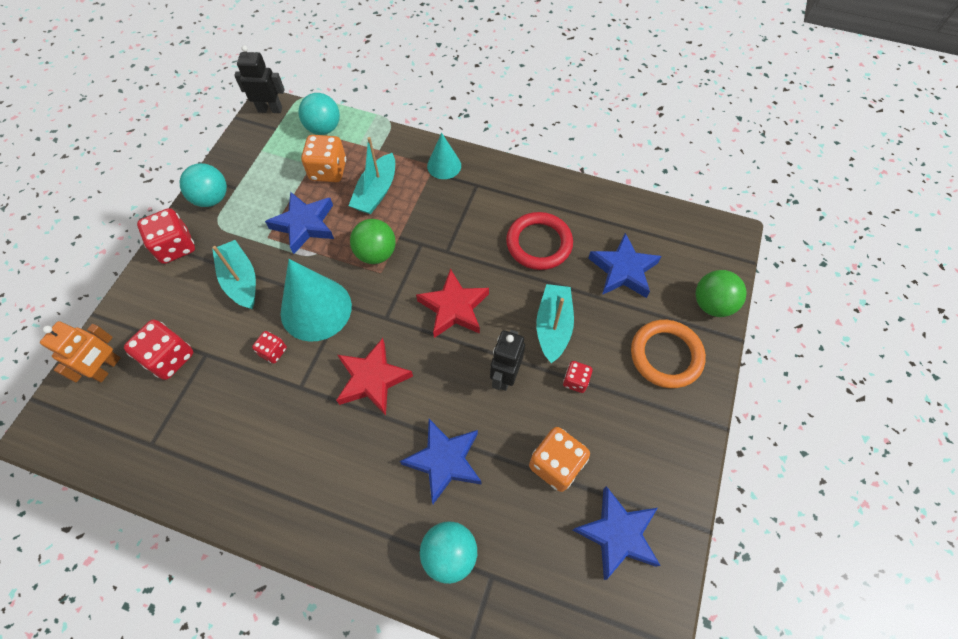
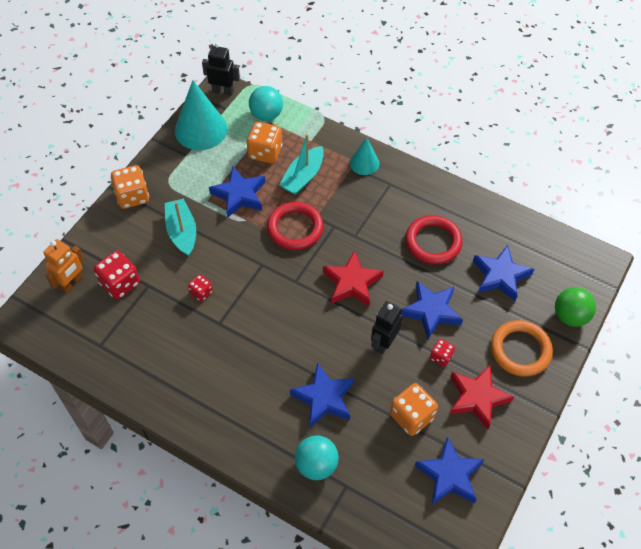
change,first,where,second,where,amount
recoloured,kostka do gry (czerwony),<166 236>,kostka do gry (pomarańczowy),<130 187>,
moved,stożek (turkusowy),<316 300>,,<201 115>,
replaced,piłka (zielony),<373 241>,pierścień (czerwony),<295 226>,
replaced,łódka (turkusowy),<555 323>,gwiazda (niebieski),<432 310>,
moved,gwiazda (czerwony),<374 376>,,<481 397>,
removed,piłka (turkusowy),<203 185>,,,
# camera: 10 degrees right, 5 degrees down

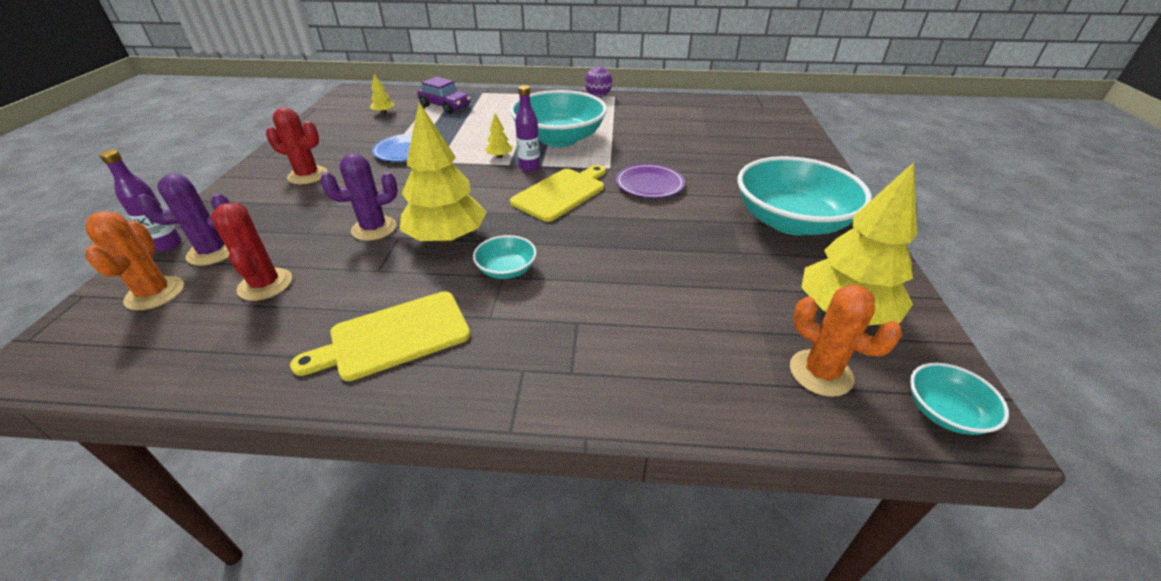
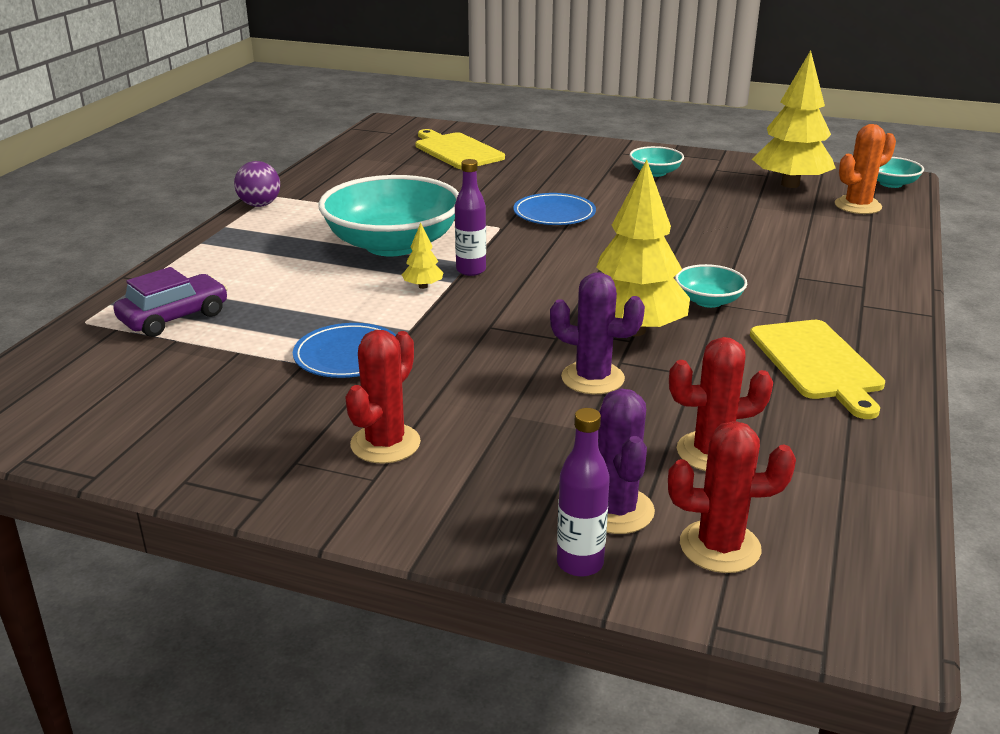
change,first,where,second,where,amount
moved,deska do krojenia (żółty),<557 193>,,<460 149>,
recoloured,talerz (fioletowy),<650 181>,talerz (niebieski),<554 209>,
turned,kaktus (fioletowy),<359 197>,,<597 333>,60 degrees counterclockwise
resized,miska (turkusowy),<805 195>,,<657 161>,x0.45
recoloured,kaktus (pomarańczowy),<134 260>,kaktus (czerwony),<732 497>,
removed,drzewko (żółty),<382 94>,,,
# camera: 75 degrees left, 10 degrees down

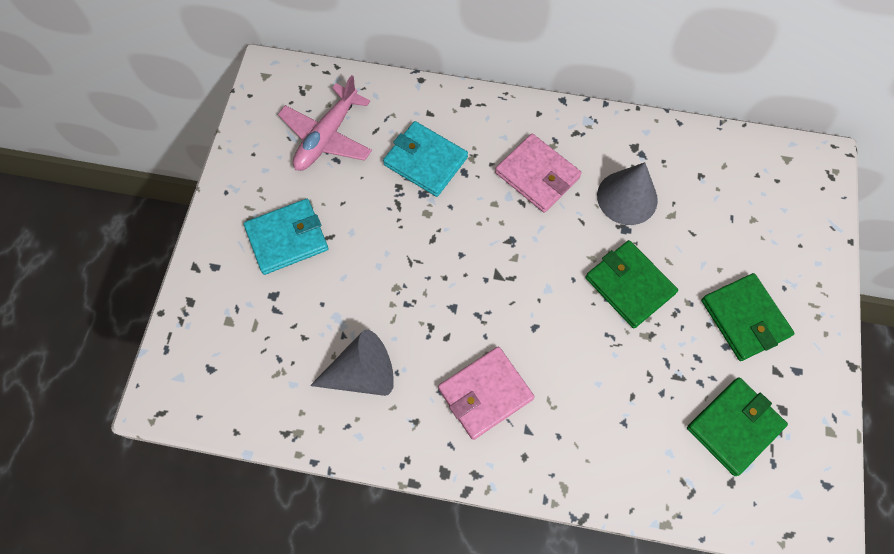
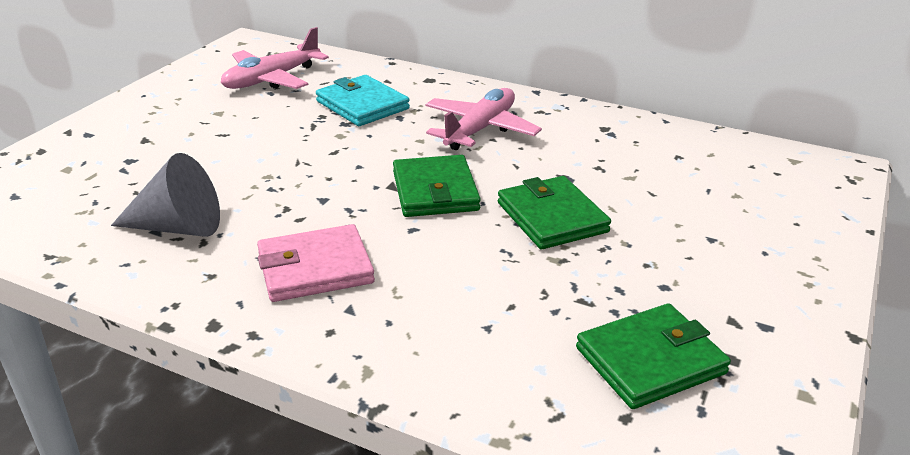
change,first,where,second,where,amount
moved,portfel (zielony),<748 317>,,<437 186>,
replaced,portfel (różowy),<538 173>,samolot (różowy),<484 119>,
removed,portfel (turkusowy),<286 237>,,,
removed,stożek (szary),<627 193>,,,
# camera: 15 degrees right, 35 degrees down

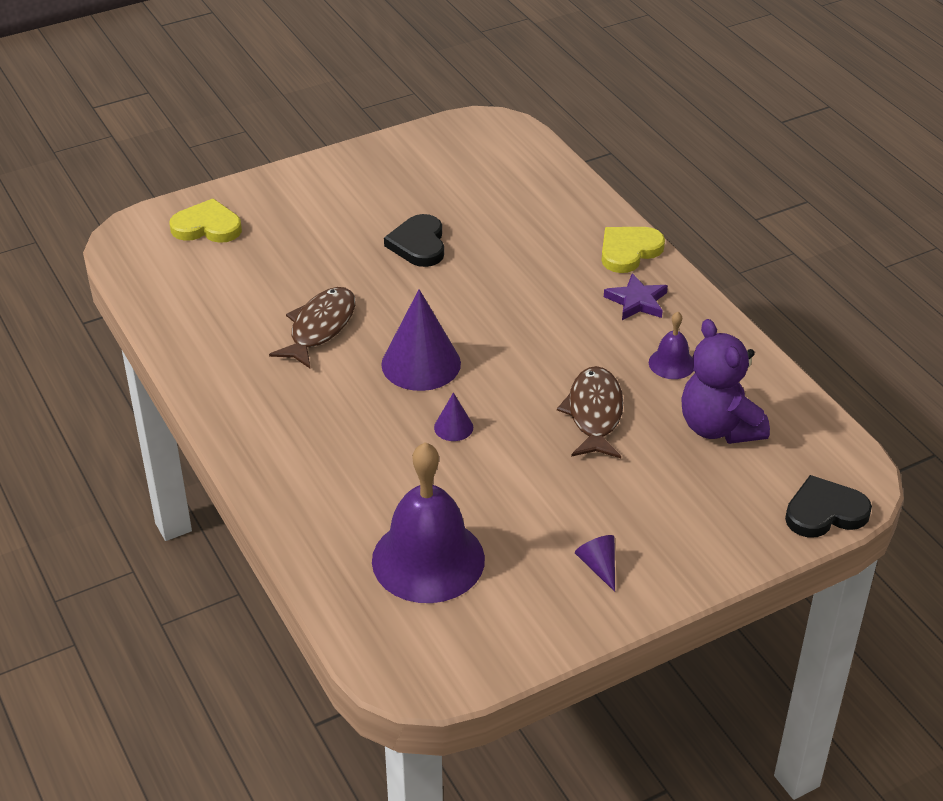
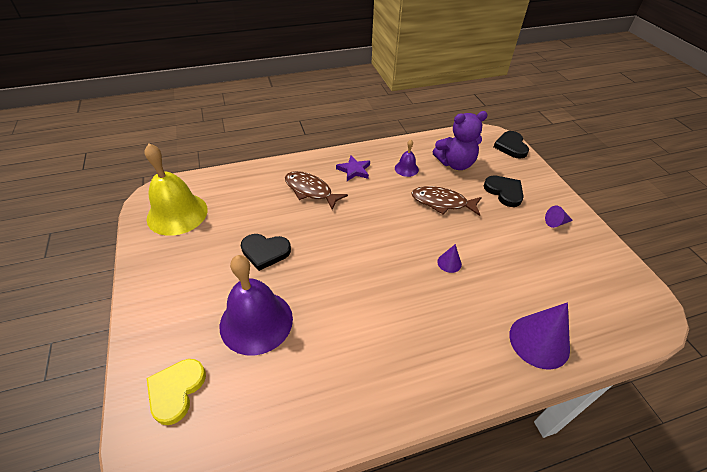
change,first,where,second,where,amount
added,,,dzwonek (żółty),<176 190>,
moved,dzwonek (fioletowy),<428 522>,,<256 305>,
moved,ryba (brązowy),<312 327>,,<316 190>,
added,,,serce (czarny),<504 191>,
moved,stożek (fioletowy),<421 340>,,<539 336>,
removed,serce (żółty),<633 250>,,,
# camera: 80 degrees left, 5 degrees up

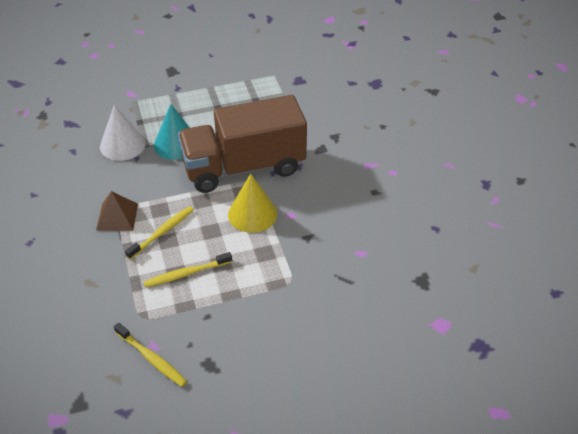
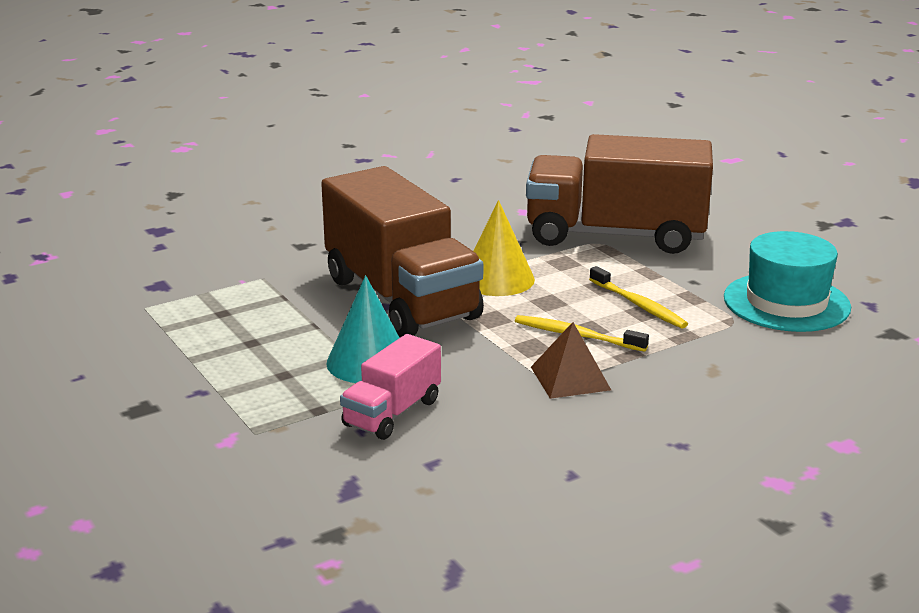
change,first,where,second,where,amount
replaced,stożek (biały),<123 133>,ciężarówka (różowy),<390 387>,
added,,,ciężarówka (brązowy),<619 194>,
replaced,szczoteczka do zębów (żółty),<150 355>,kapelusz (turkusowy),<787 281>,
# camera: 105 degrees left, 20 degrees down

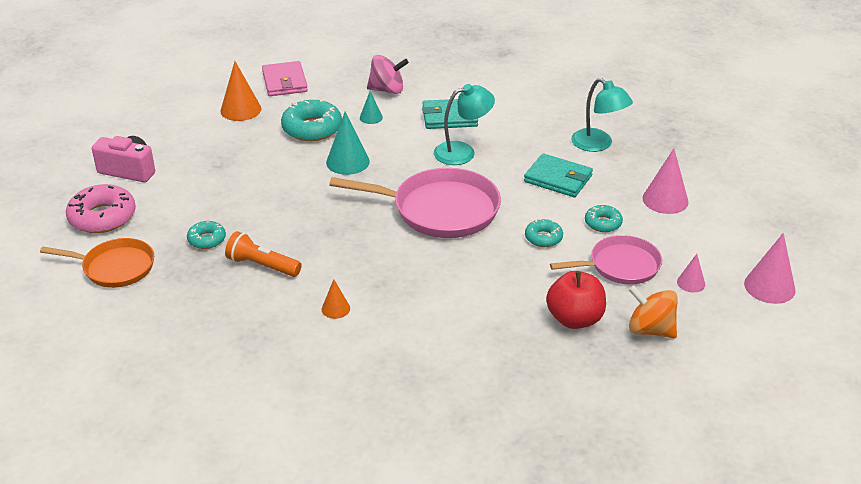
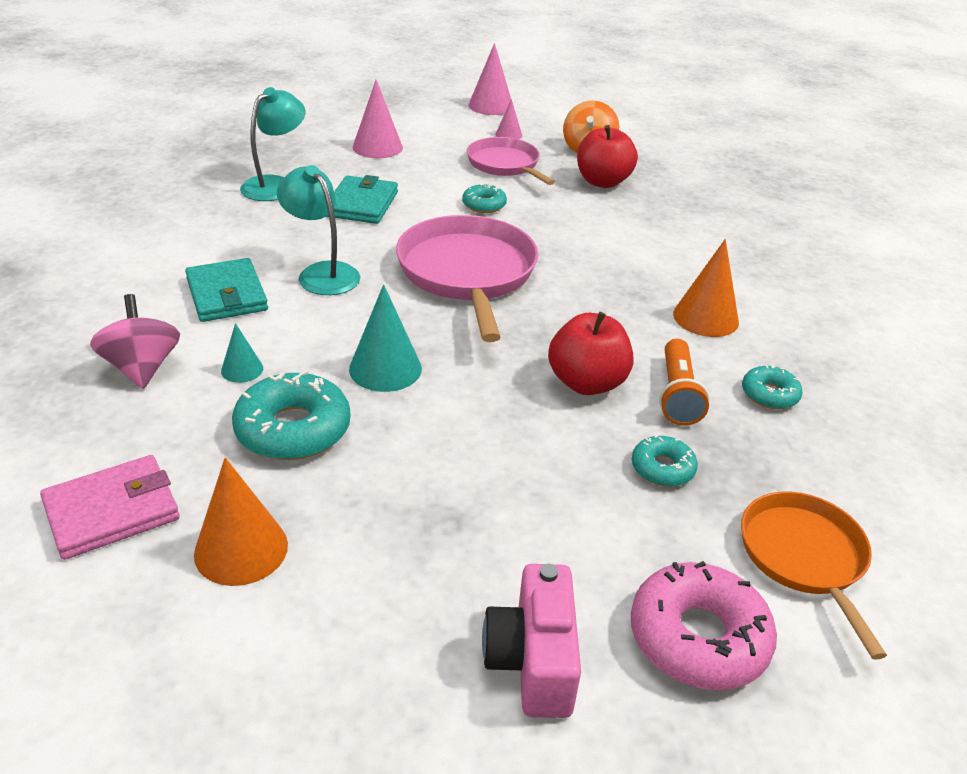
change,first,where,second,where,amount
added,,,jabłko (czerwony),<590 353>,
resized,stożek (pomarańczowy),<336 299>,,<706 288>,x1.78
moved,donut (turkusowy),<604 218>,,<772 386>,
# camera: 110 degrees left, 0 degrees up

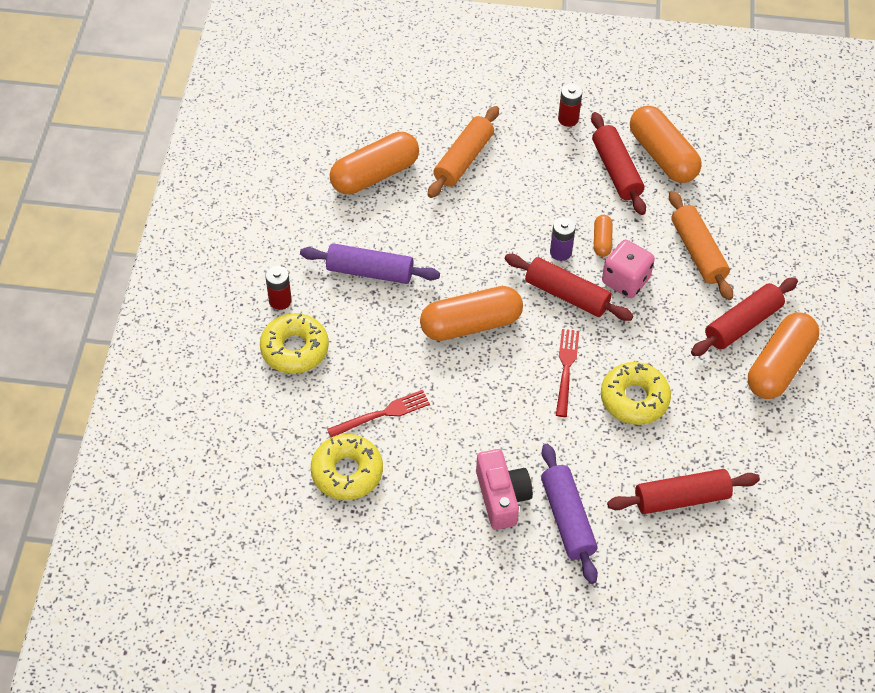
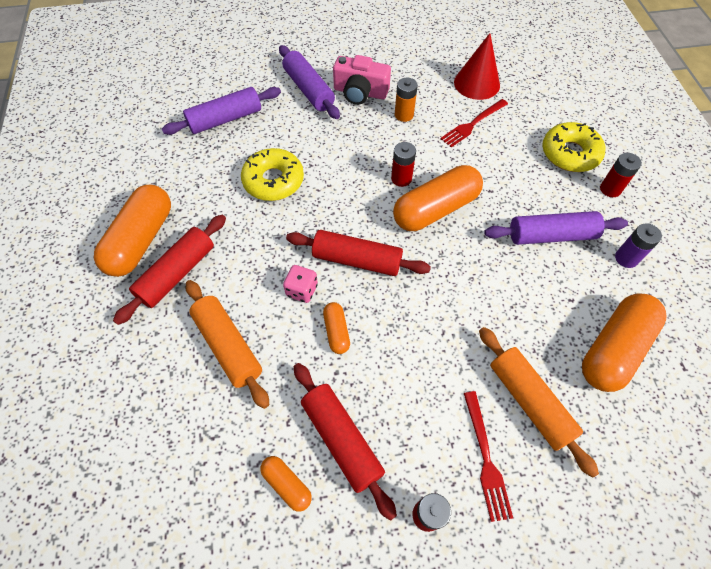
change,first,where,second,where,amount
recoloured,wałek do ciasta (czerwony),<683 491>,wałek do ciasta (fioletowy),<221 111>,
resized,kapsułka (pomarańczowy),<666 144>,,<286 484>,x0.48
resized,kostka do gry (różowy),<628 269>,,<300 284>,x0.64
turned,aparat fotograficzny (różowy),<504 489>,,<362 80>,45 degrees counterclockwise
added,,,bateria (czerwony),<403 164>,
added,,,bateria (pomarańczowy),<406 100>,
replaced,donut (żółty),<347 467>,stożek (czerwony),<477 66>,
moved,widelec (czerwony),<567 373>,,<488 456>,
turned,wałek do ciasta (pomarańczowy),<463 152>,,<539 402>,45 degrees counterclockwise
moved,bateria (fioletowy),<563 239>,,<638 245>,
# camera: 165 degrees right, 5 degrees up

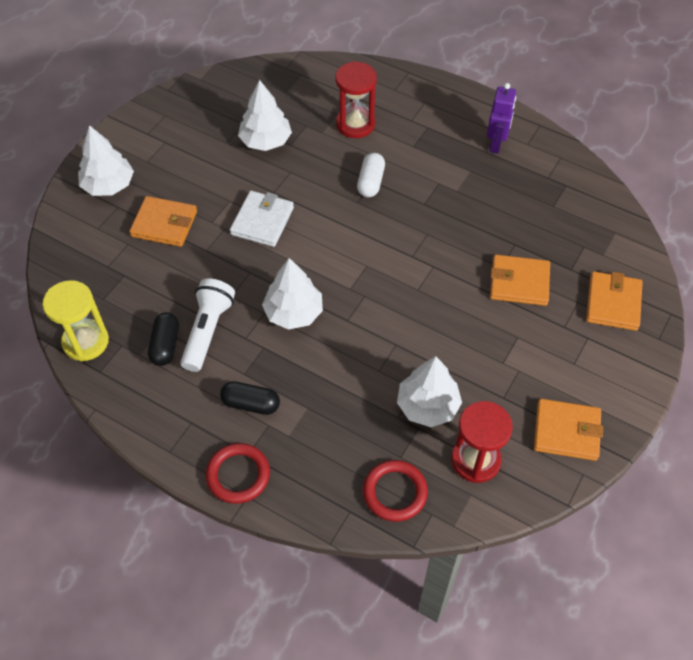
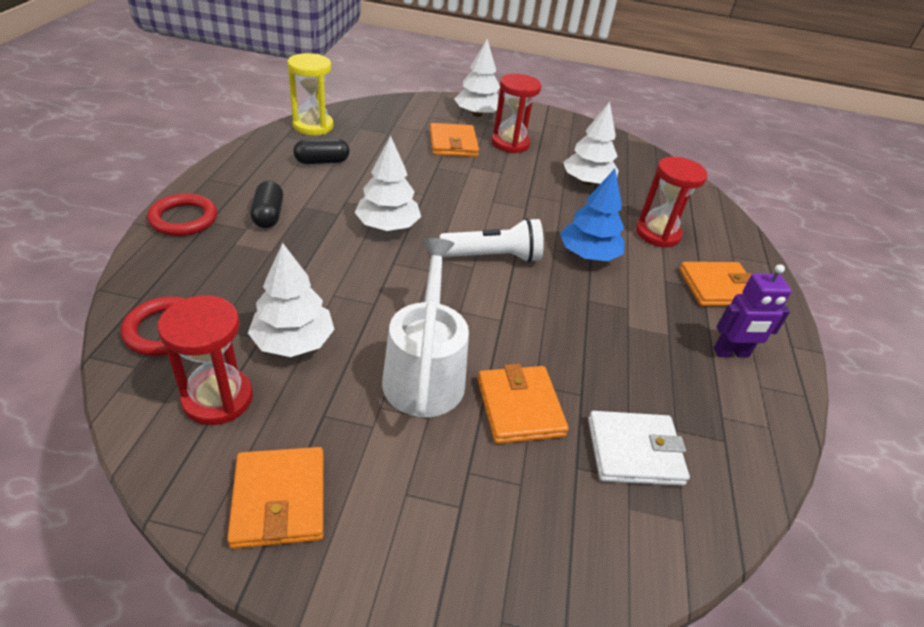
change,first,where,second,where,amount
added,,,konewka (biały),<425 327>,
moved,latarka (biały),<207 325>,,<492 240>,
added,,,klepsydra (czerwony),<516 113>,
replaced,kapsułka (biały),<371 175>,drzewko (niebieski),<592 215>,
moved,portfel (biały),<262 219>,,<639 448>,
moved,portfel (pomarańczowy),<614 301>,,<715 284>,
# camera: 65 degrees right, 15 degrees down

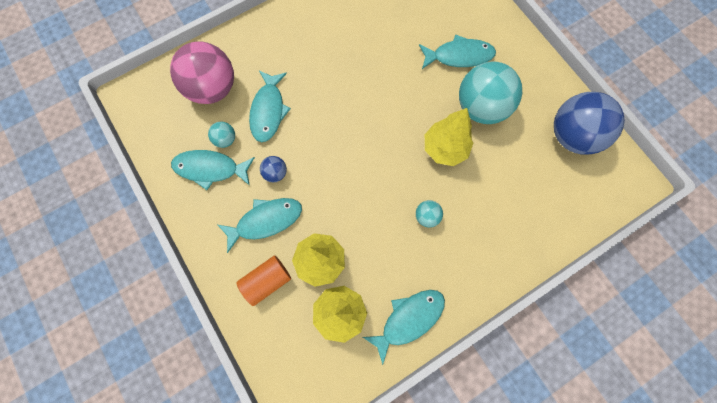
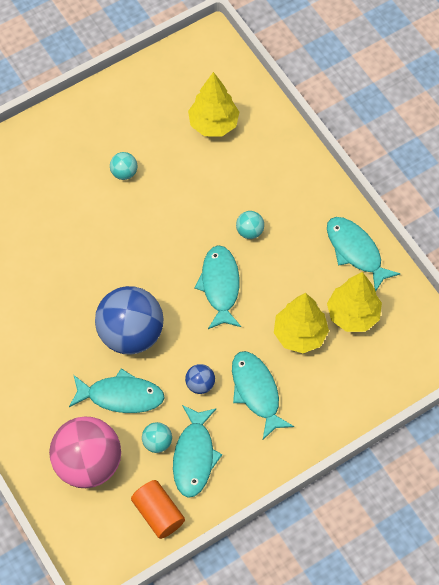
change,first,where,second,where,amount
moved,piłka (niebieski),<589 123>,,<129 320>,
resized,piłka (turkusowy),<490 93>,,<123 166>,x0.43
moved,walec (pomarańczowy),<264 280>,,<158 509>,
moved,drzewko (żółty),<449 137>,,<213 104>,
moved,ryba (turkusowy),<457 51>,,<217 287>,
# camera: 90 degrees left, 10 degrees down

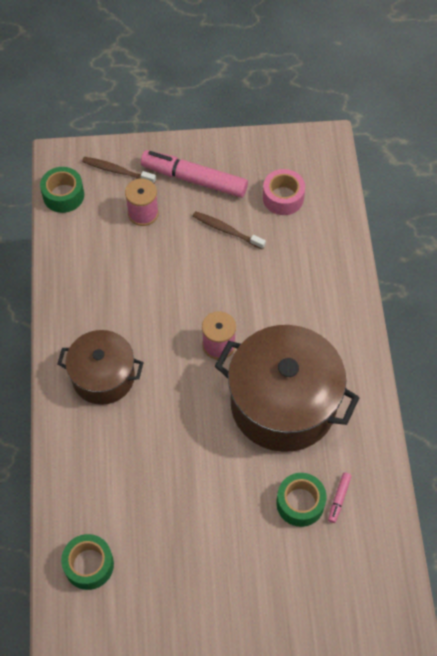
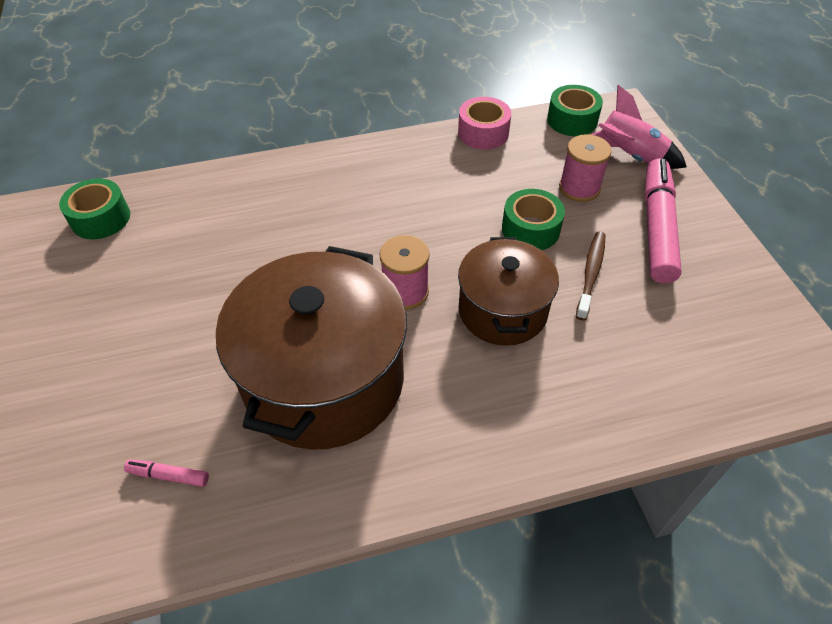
change,first,where,second,where,amount
moved,taśma klejąca (różowy),<284 192>,,<484 123>,
moved,garnek (brązowy),<100 367>,,<508 291>,
moved,taśma klejąca (zielony),<301 500>,,<533 219>,
replaced,szczoteczka do zębów (brązowy),<119 170>,rakieta (różowy),<639 127>,
# camera: 80 degrees right, 10 degrees down

